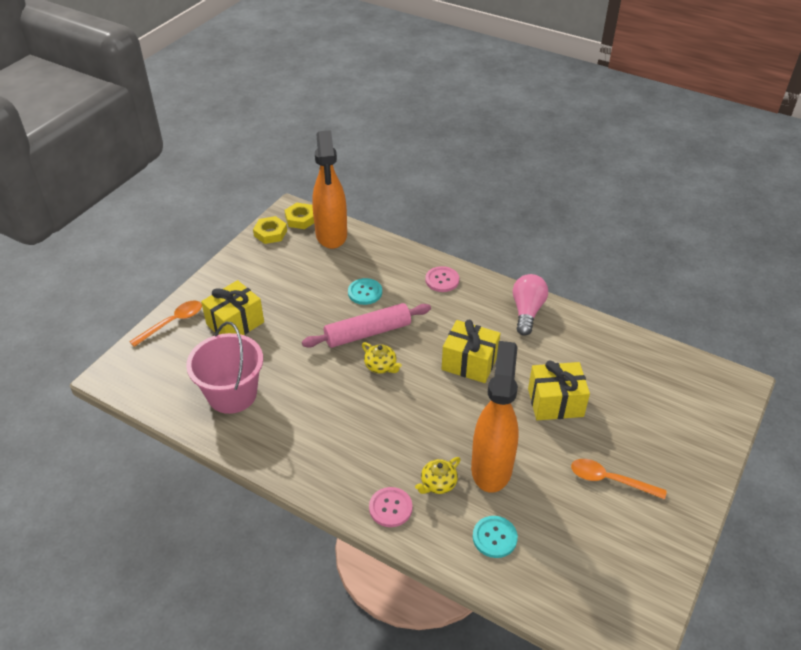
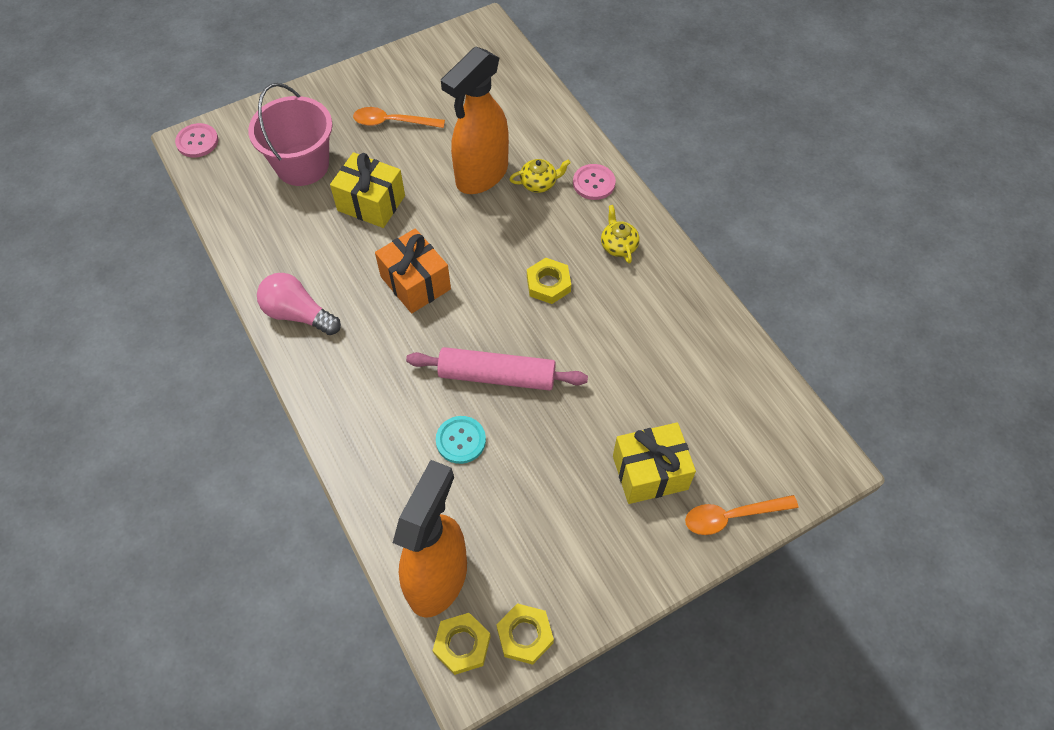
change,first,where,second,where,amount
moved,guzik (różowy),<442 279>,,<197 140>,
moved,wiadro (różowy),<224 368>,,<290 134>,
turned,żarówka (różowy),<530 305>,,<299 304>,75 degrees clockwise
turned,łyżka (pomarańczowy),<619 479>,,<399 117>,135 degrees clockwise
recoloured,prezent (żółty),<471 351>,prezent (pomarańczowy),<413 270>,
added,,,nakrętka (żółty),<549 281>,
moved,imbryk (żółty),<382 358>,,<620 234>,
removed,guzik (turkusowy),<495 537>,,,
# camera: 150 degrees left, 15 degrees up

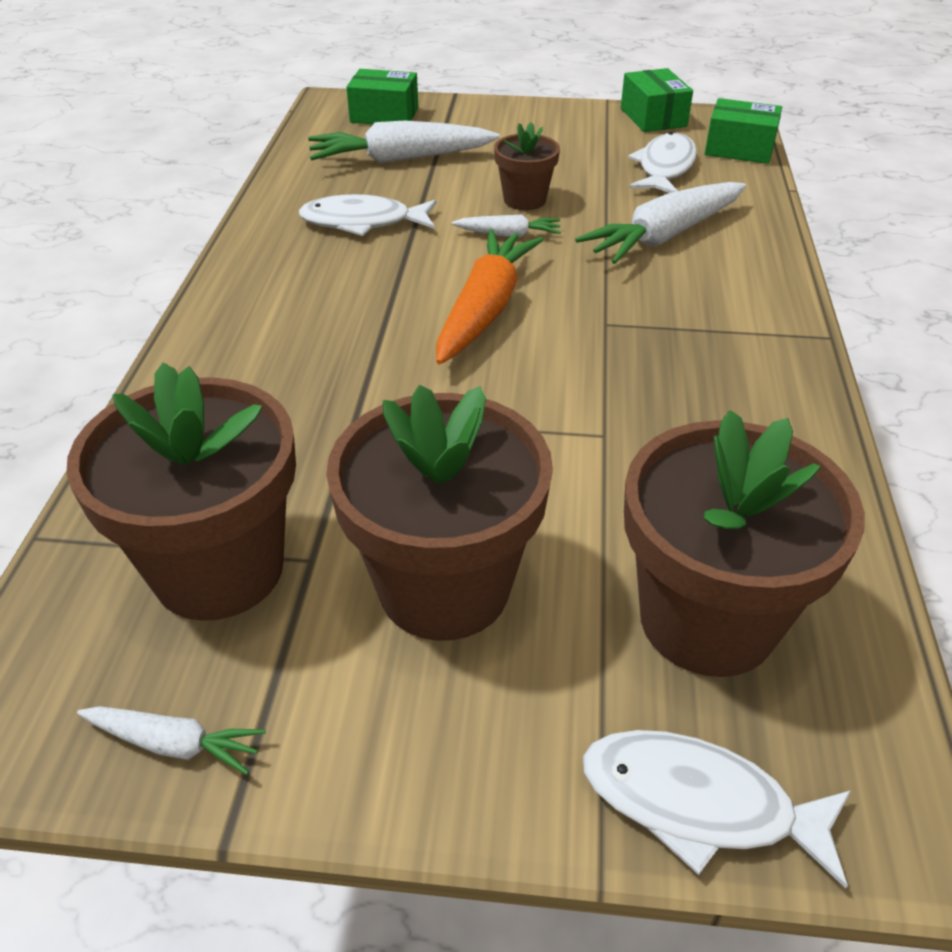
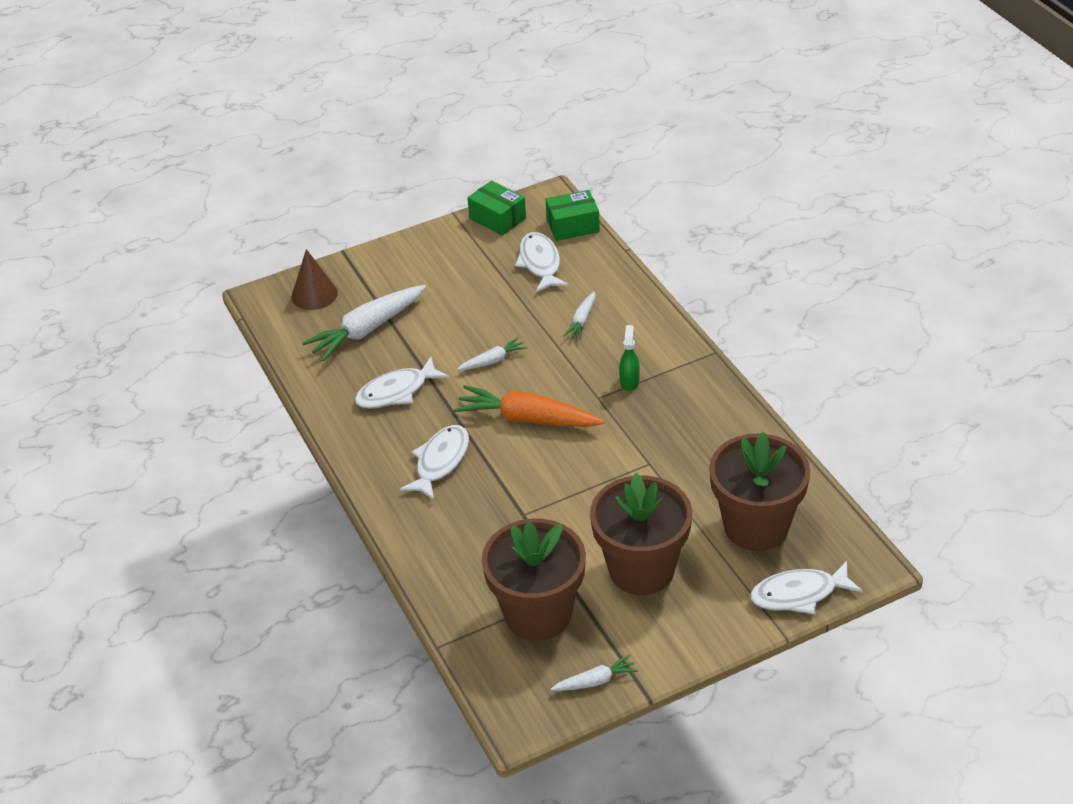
change,first,where,second,where,amount
replaced,pudełko (zielony),<382 96>,stożek (brązowy),<314 279>,
added,,,ryba (biały),<434 462>,
turned,marchewka (pomarańczowy),<490 297>,,<529 406>,60 degrees counterclockwise
resized,marchewka (biały),<660 223>,,<579 316>,x0.51
added,,,spryskiwacz (zielony),<629 358>,
removed,doniczka (brązowy),<527 166>,,,
# camera: 30 degrees left, 0 degrees up

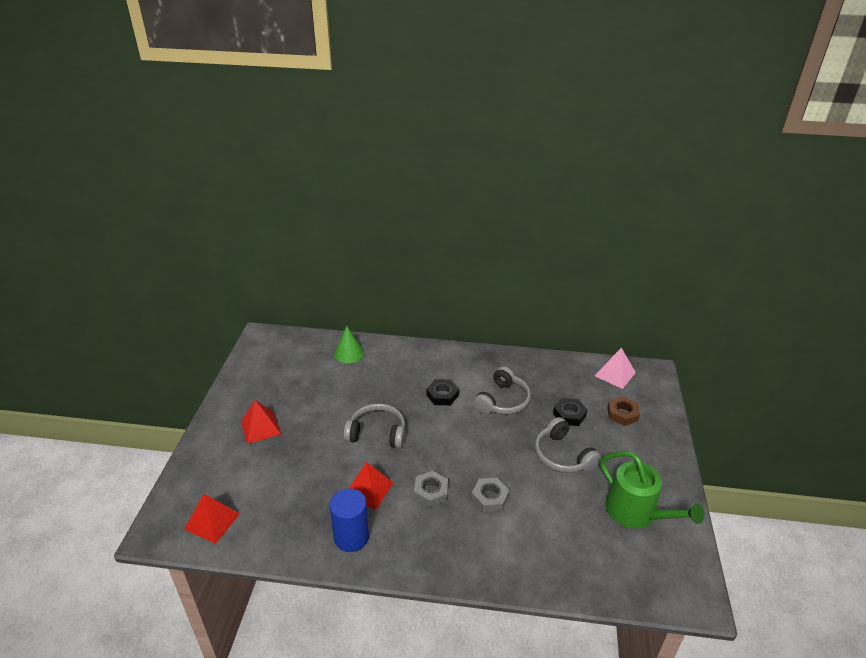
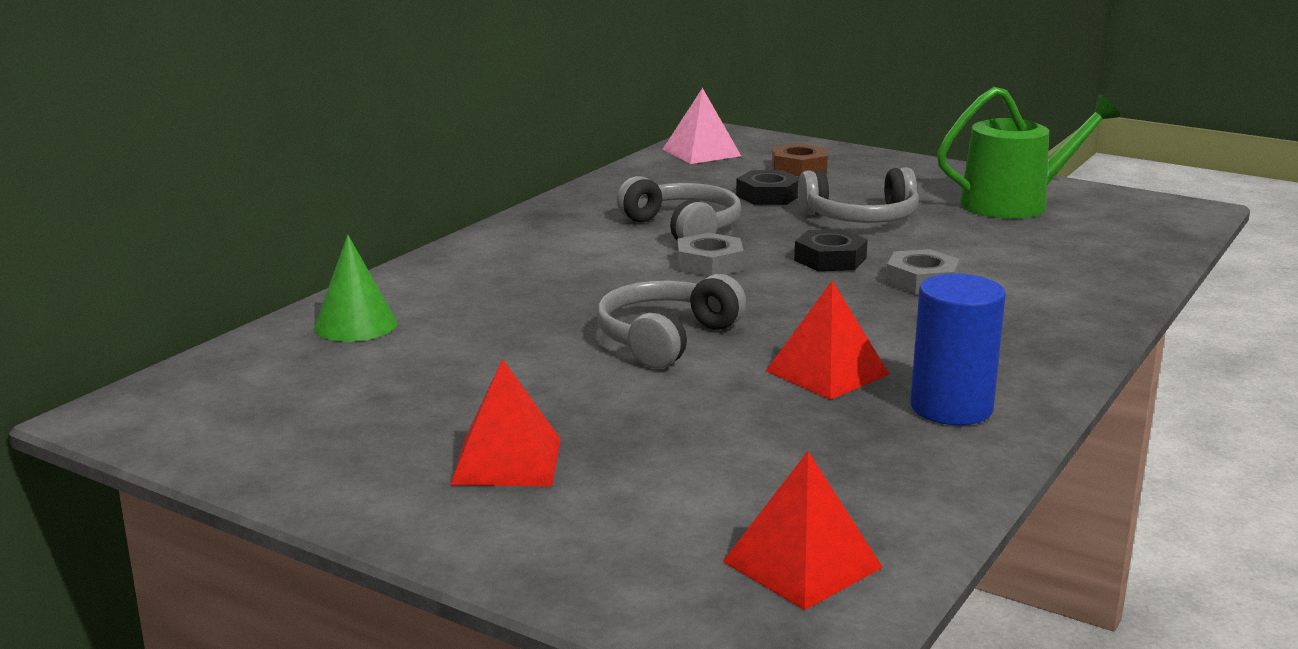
change,first,where,second,where,amount
moved,nakrętka (szary),<431 489>,,<710 254>,
moved,nakrętka (czarny),<443 392>,,<831 250>,
# camera: 65 degrees left, 15 degrees down

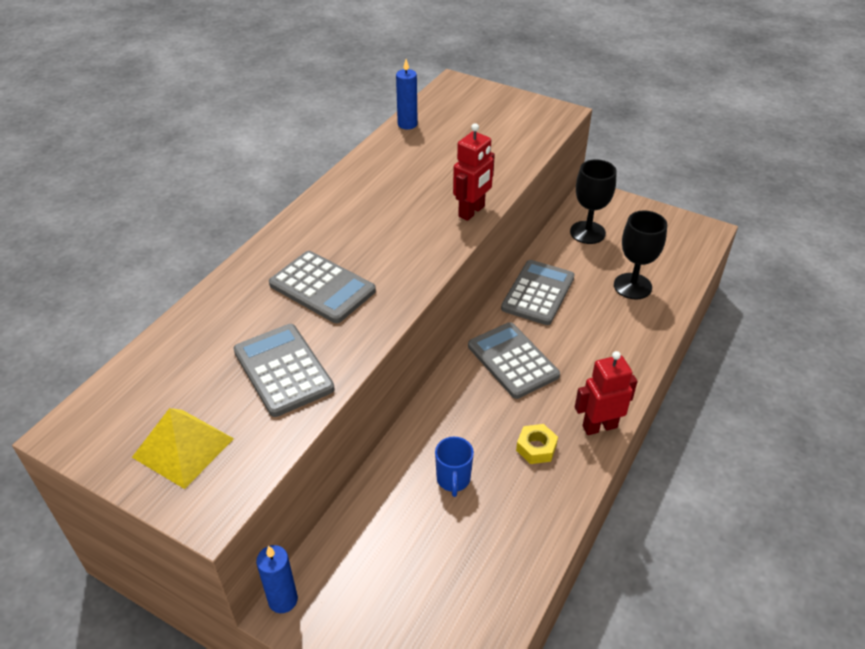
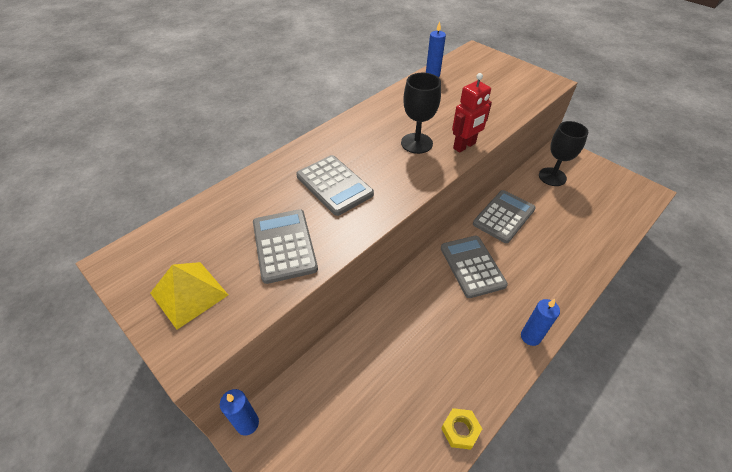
change,first,where,second,where,amount
moved,kielich (czarny),<640 255>,,<421 113>,
moved,nakrętka (żółty),<537 444>,,<461 429>,
replaced,robot (czerwony),<606 393>,świeca (niebieski),<540 322>,
removed,kubek (niebieski),<454 467>,,,
# camera: 15 degrees right, 5 degrees up

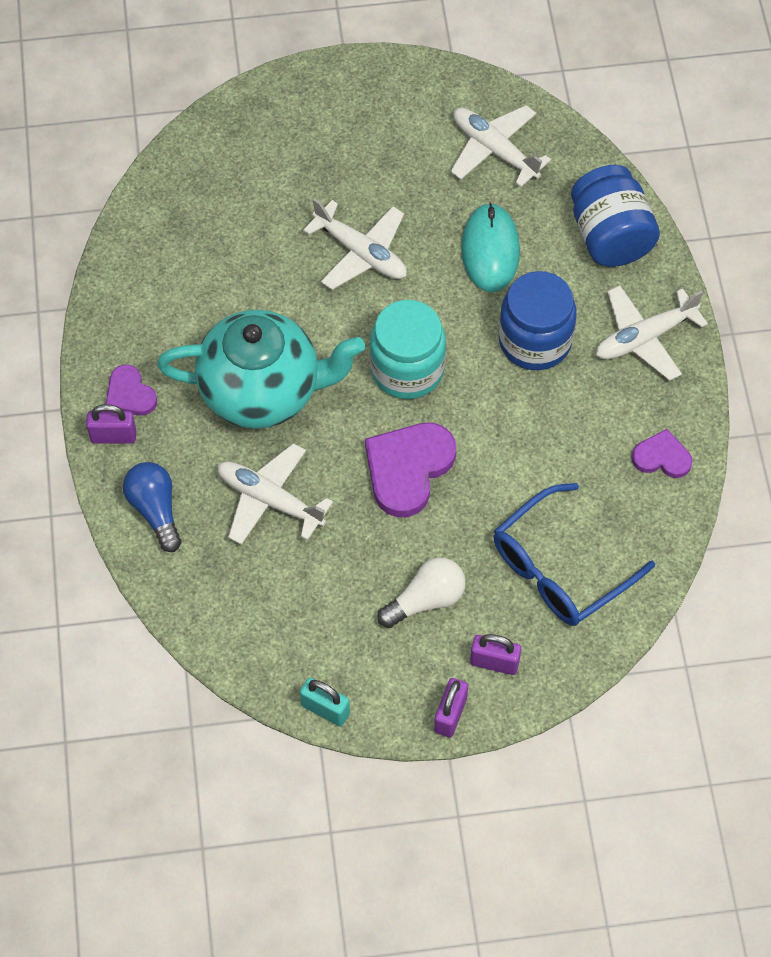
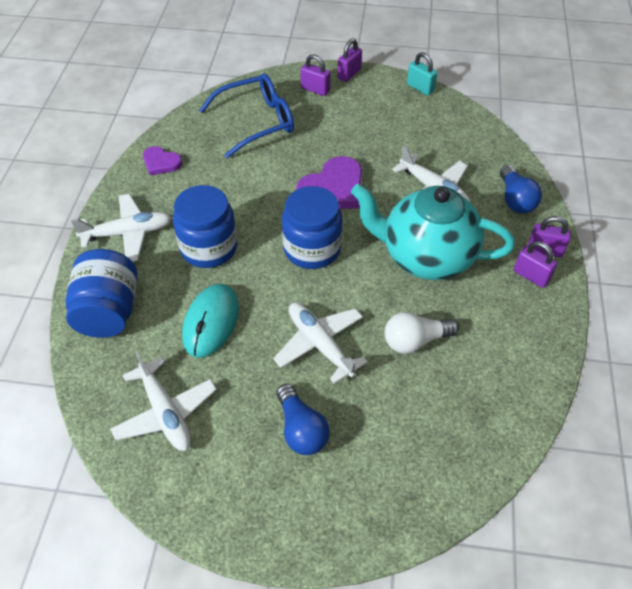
change,first,where,second,where,amount
added,,,żarówka (niebieski),<303 419>,
recoloured,słoik (turkusowy),<408 349>,słoik (niebieski),<312 227>,
moved,żarówka (biały),<421 593>,,<422 333>,
replaced,serce (fioletowy),<131 390>,kłódka (fioletowy),<535 264>,
# camera: 165 degrees left, 10 degrees down

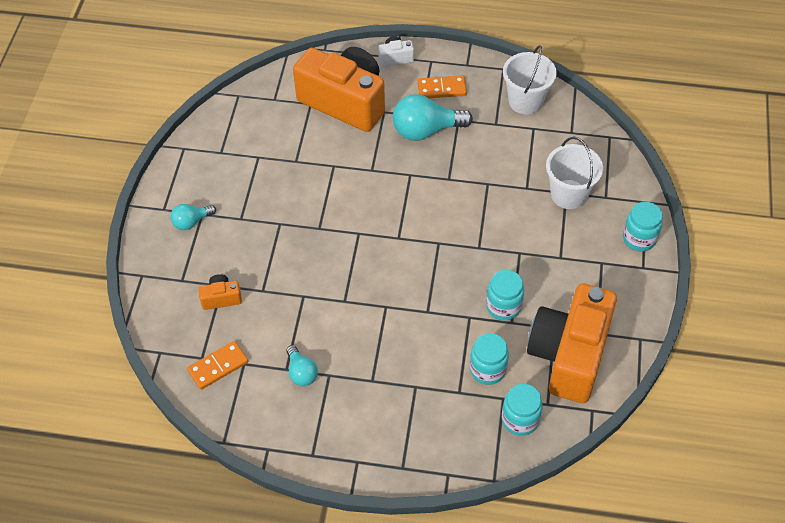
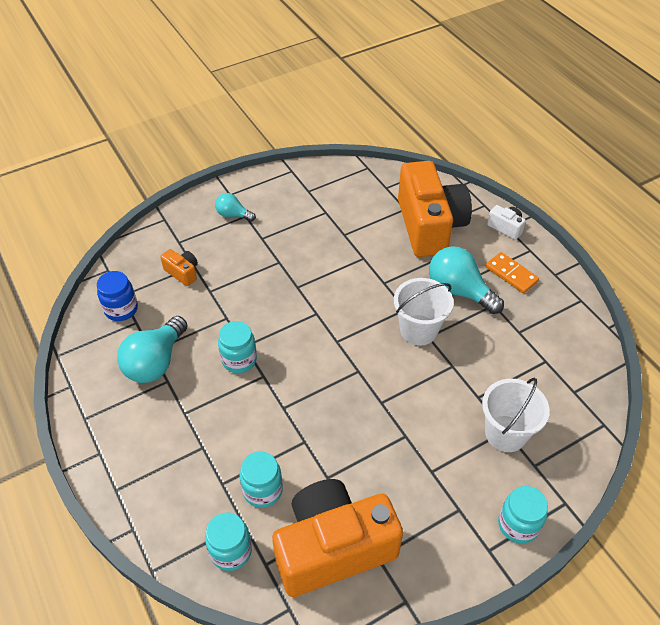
change,first,where,second,where,amount
replaced,kostka domina (pomarańczowy),<217 365>,słoik (niebieski),<117 296>,
resized,żarówka (turkusowy),<302 365>,,<152 349>,x1.82
moved,słoik (turkusowy),<505 295>,,<237 347>,
moved,wiadro (biały),<530 80>,,<424 311>,
# camera: 50 degrees right, 5 degrees down

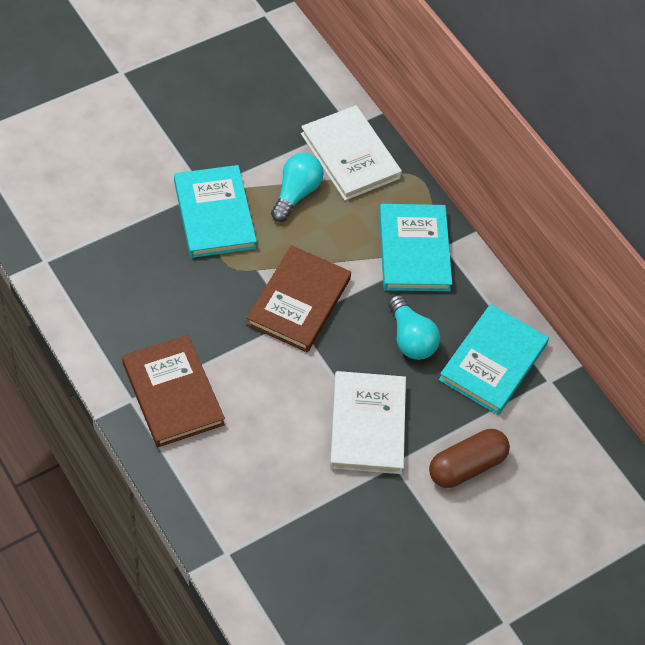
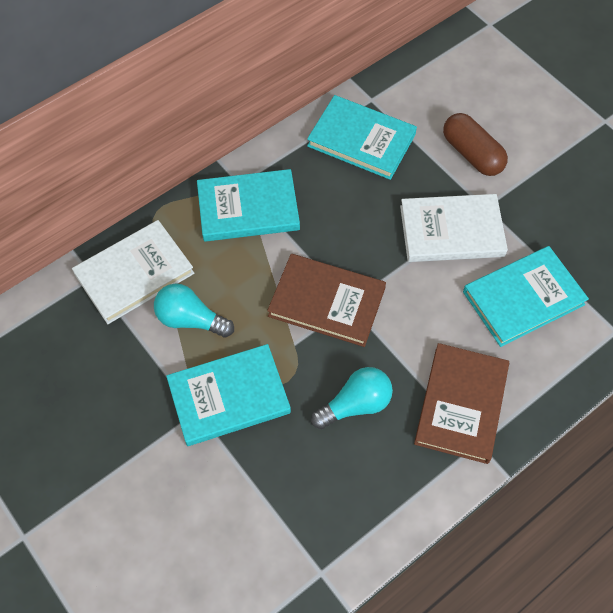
change,first,where,second,where,amount
moved,żarówka (turkusowy),<414 327>,,<352 398>,
turned,książka (brązowy),<173 391>,,<461 403>,45 degrees counterclockwise
added,,,książka (turkusowy),<526 296>,
# camera: 90 degrees left, 5 degrees up

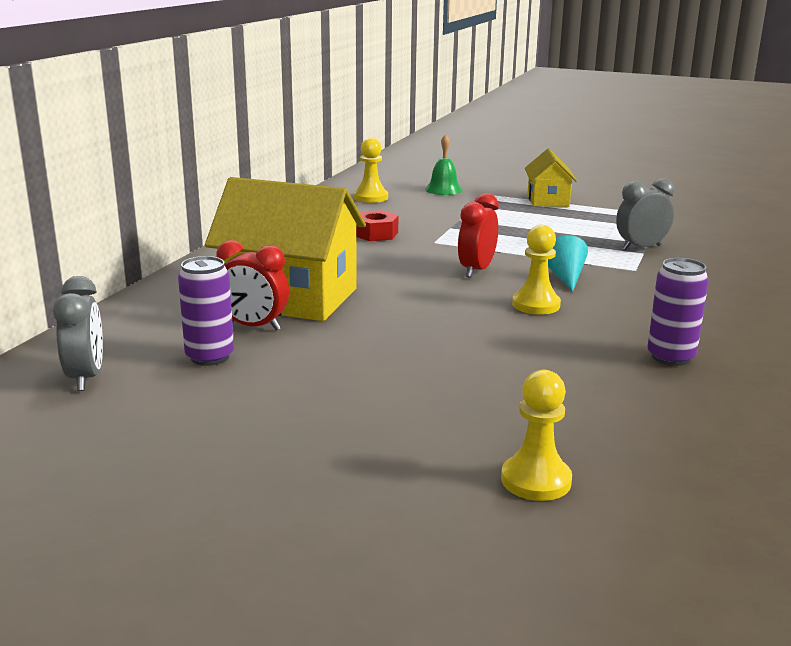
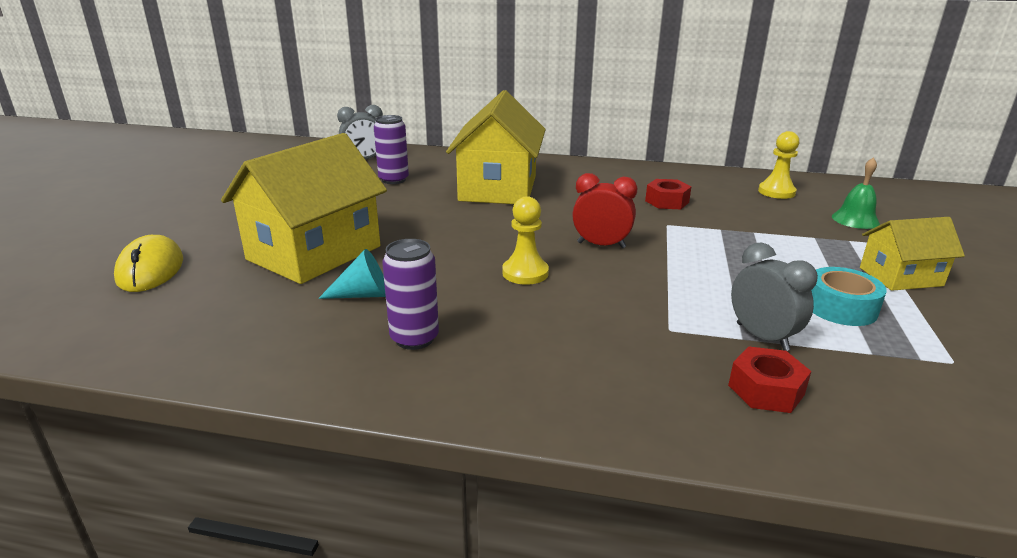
change,first,where,second,where,amount
added,,,myszka (żółty),<148 263>,
added,,,domek (żółty),<304 208>,
moved,stożek (turkusowy),<568 264>,,<352 274>,
added,,,nakrętka (czerwony),<770 379>,
added,,,taśma klejąca (turkusowy),<849 296>,
removed,budzik (czerwony),<252 285>,,,
removed,pionek (żółty),<536 435>,,,
# camera: 80 degrees right, 5 degrees up

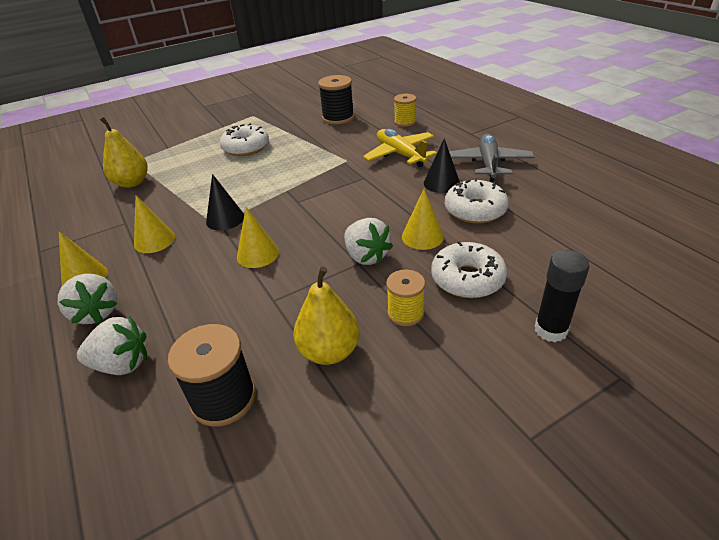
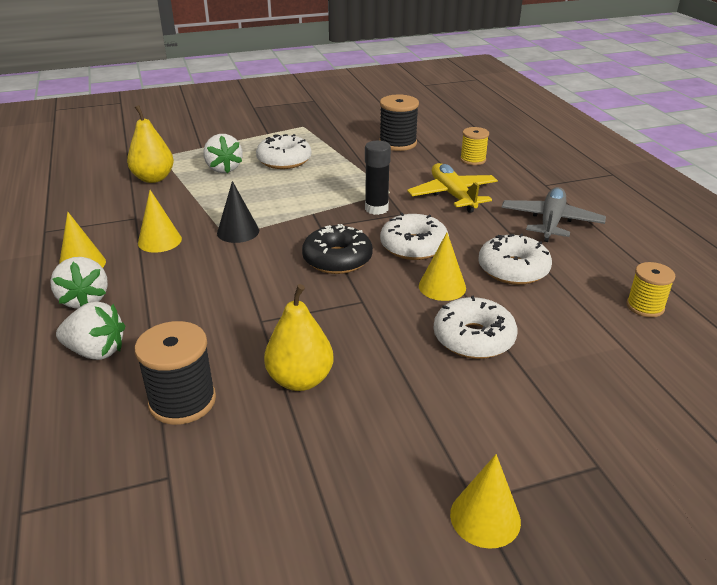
change,first,where,second,where,amount
moved,truskawka (biały),<368 241>,,<222 153>,
added,,,donut (czarny),<337 249>,
moved,klej w sztyfcie (czarny),<562 296>,,<378 178>,
added,,,donut (biały),<414 236>,
moved,stożek (żółty),<258 237>,,<485 501>,
moved,szpulka (żółty),<405 297>,,<650 289>,
removed,stożek (czarny),<442 165>,,,
# camera: 10 degrees right, 5 degrees down

